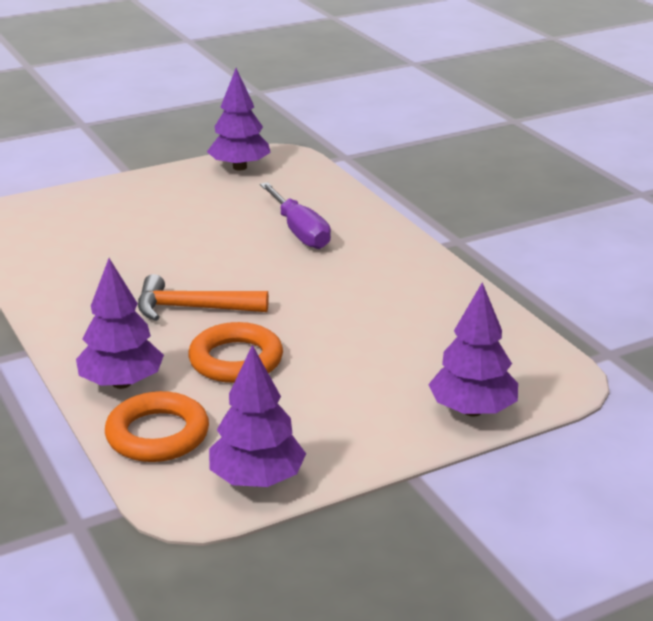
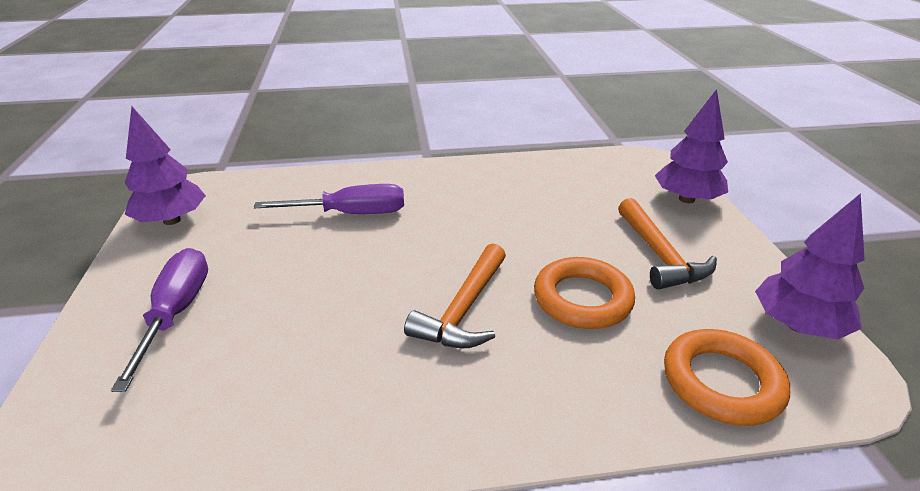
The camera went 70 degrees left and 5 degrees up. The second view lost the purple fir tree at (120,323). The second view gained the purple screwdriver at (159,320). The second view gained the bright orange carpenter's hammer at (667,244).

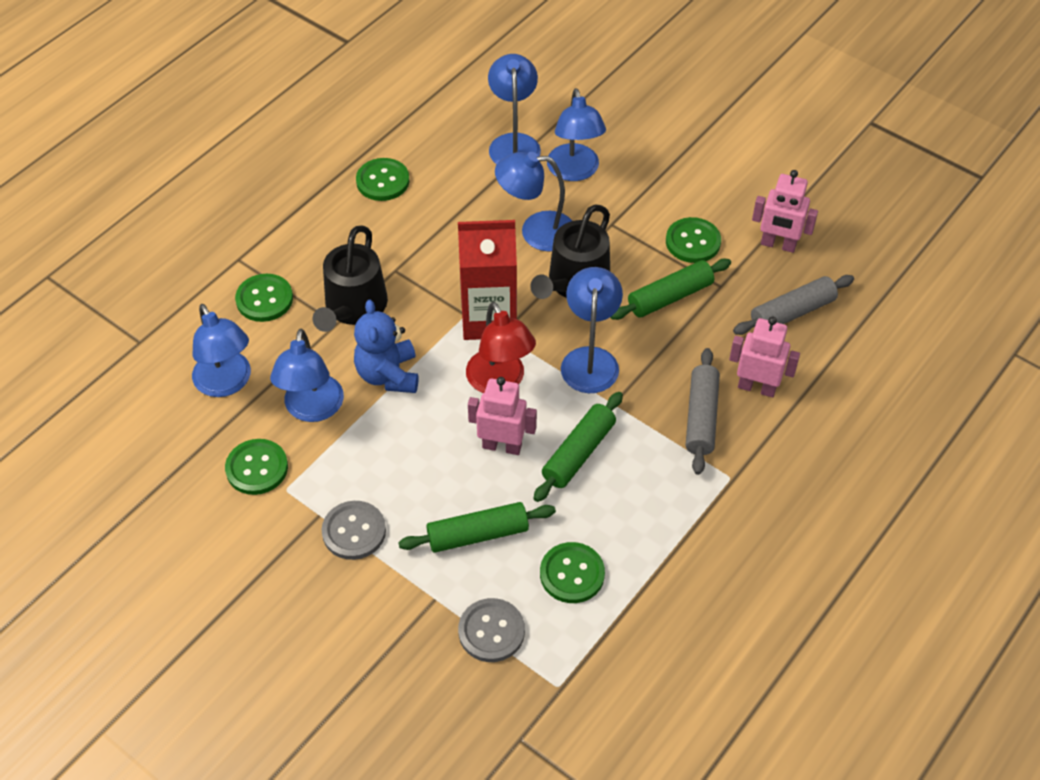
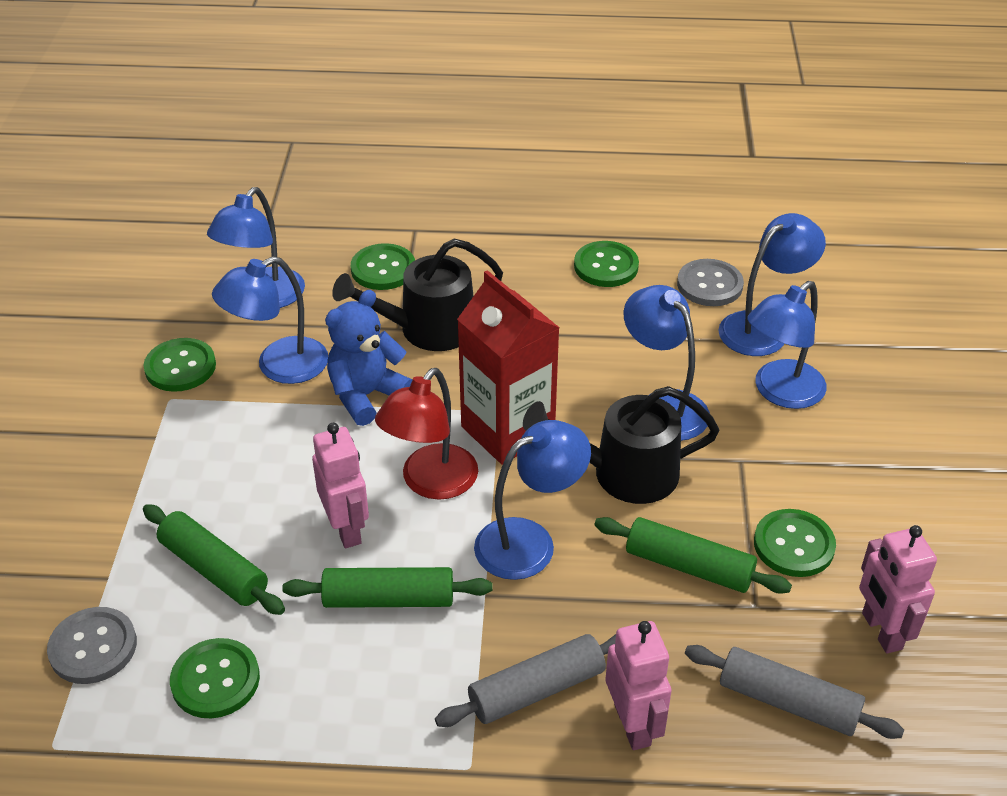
The camera went 55 degrees right and 10 degrees down. The gray sewing button ended up elsewhere, having gone from (354,530) to (710,282).

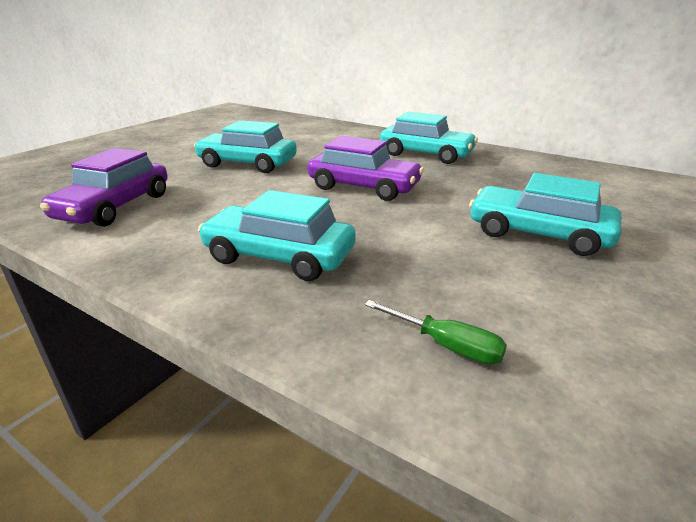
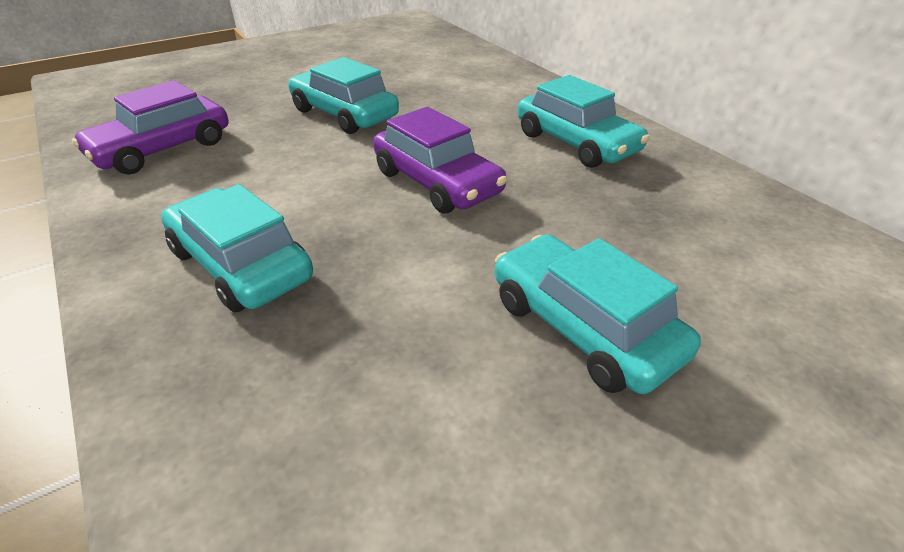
The camera went 25 degrees right and 10 degrees up. The second view lost the emerald screwdriver at (435,332).

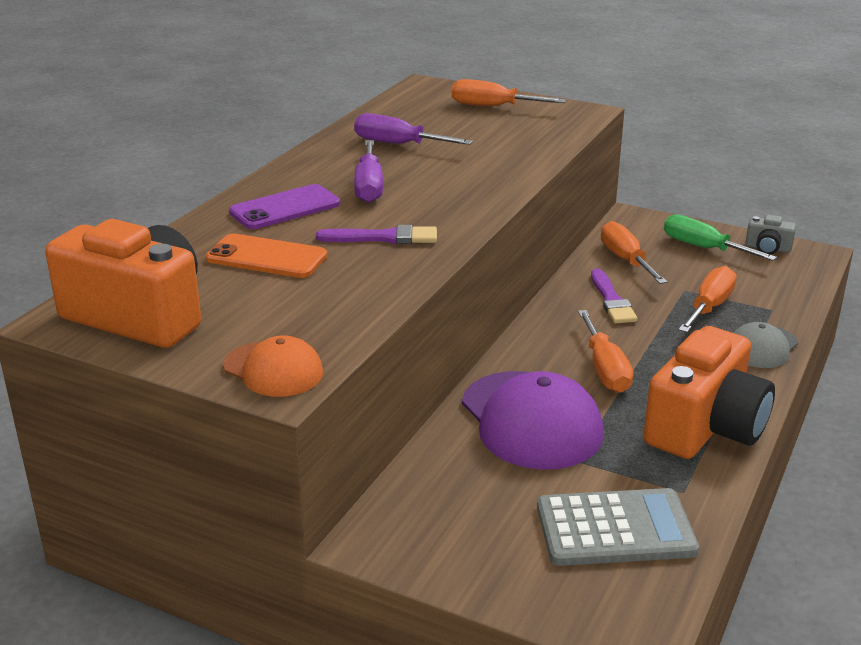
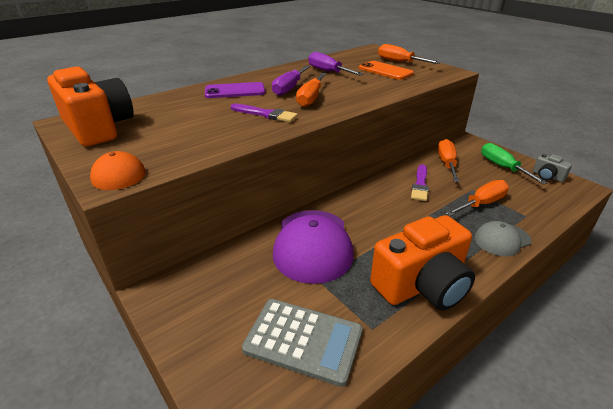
The camera went 25 degrees right and 5 degrees up. The bright orange mobile phone ended up elsewhere, having gone from (266,255) to (386,70). The bright orange screwdriver ended up elsewhere, having gone from (605,351) to (311,90).

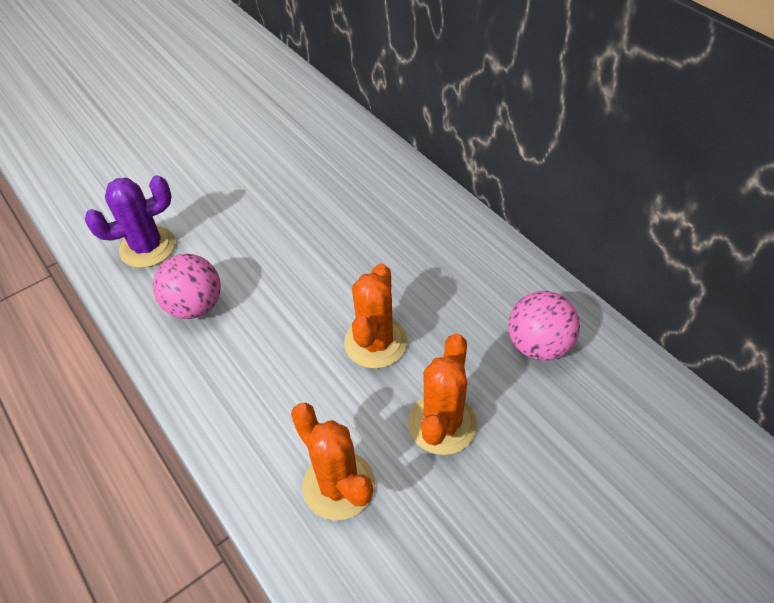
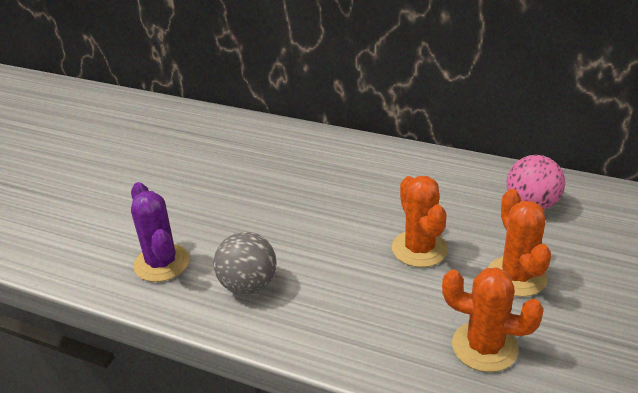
The camera went 30 degrees left and 15 degrees down. What was the pink sphere at (187,286) turned into the gray sphere at (245,263). The purple saguaro cactus at (130,221) ended up facing another way, 60 degrees counterclockwise from before.

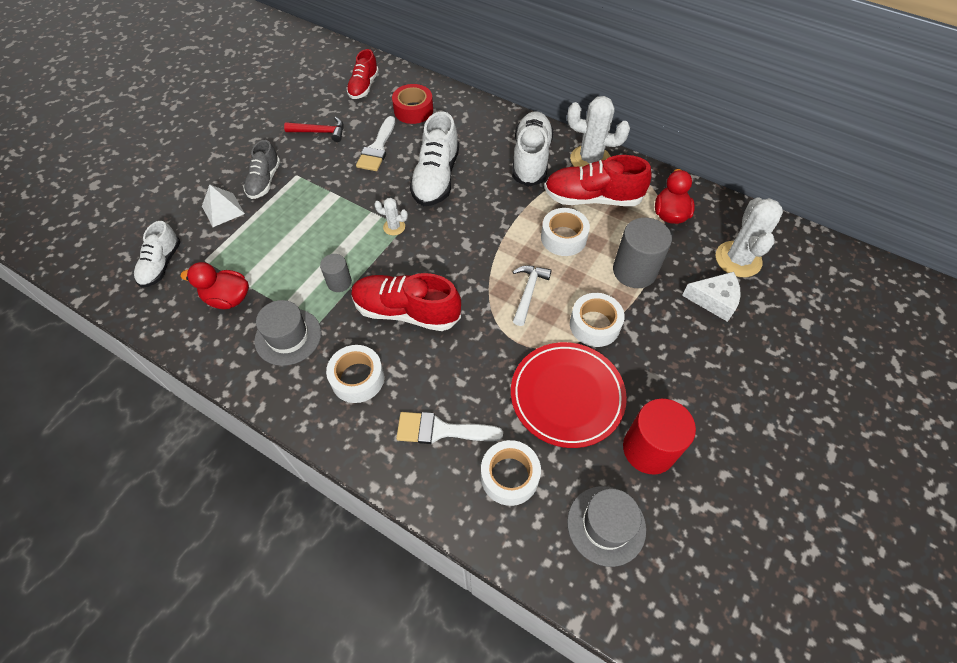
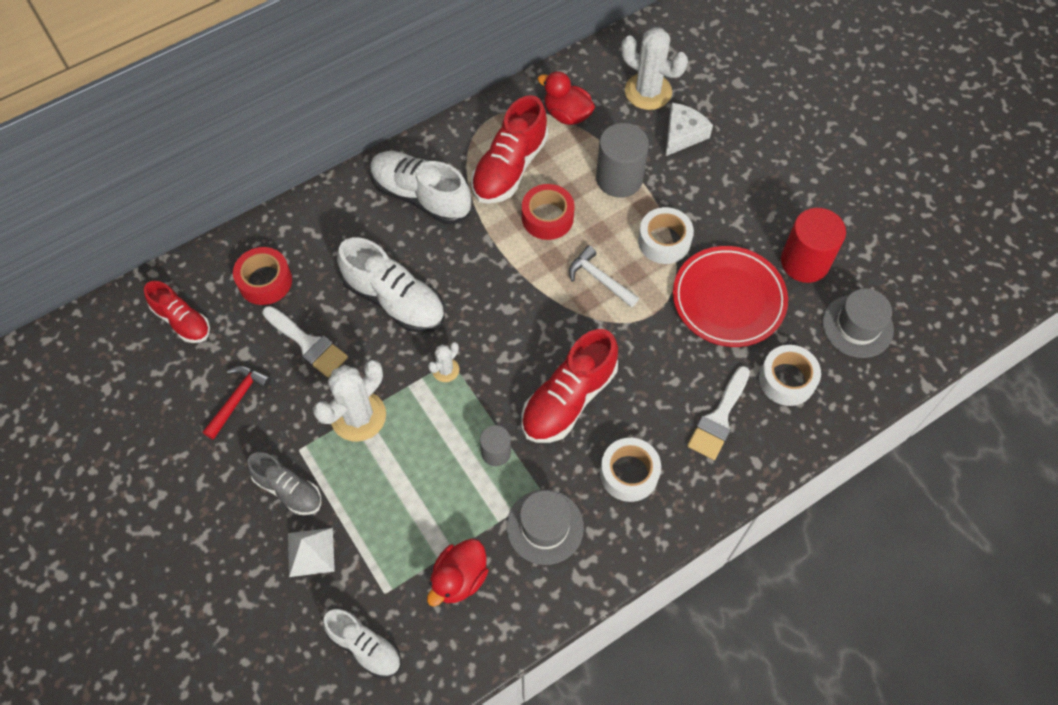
The camera went 65 degrees left and 5 degrees up. The snow-white saguaro cactus ended up elsewhere, having gone from (598,131) to (349,401). What was the snow-white sticky tape at (565,232) turned into the red sticky tape at (548,212).

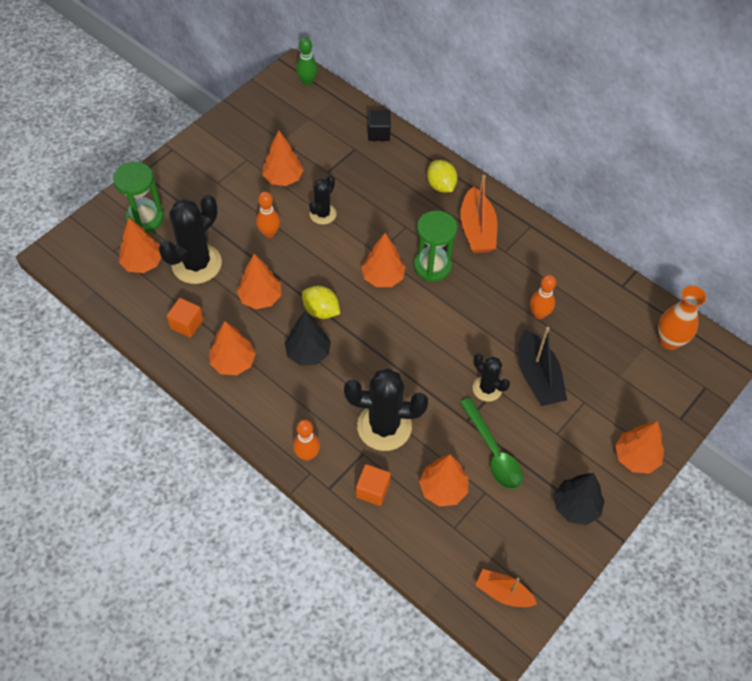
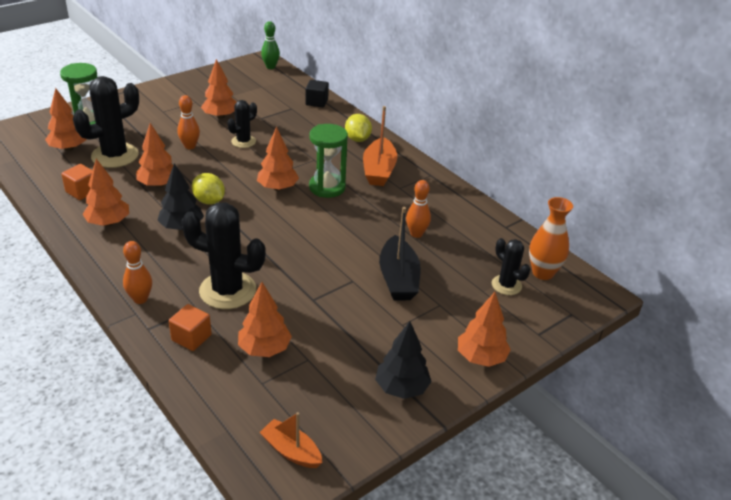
The camera went 10 degrees right and 20 degrees down. The second view lost the emerald spoon at (491,443). The black saguaro cactus ended up elsewhere, having gone from (491,378) to (511,266).

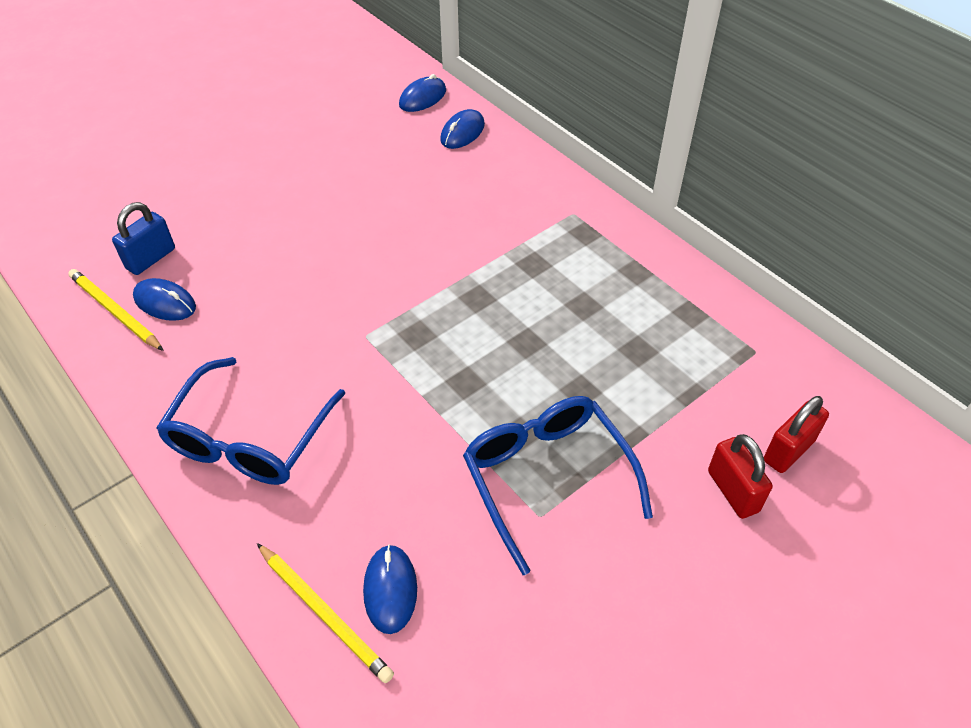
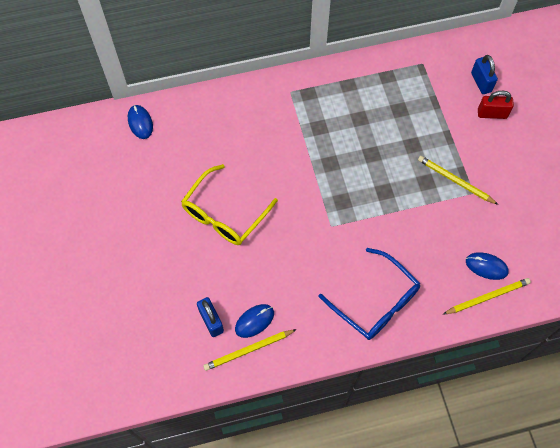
The camera went 65 degrees left and 15 degrees up. The second view lost the cobalt PC mouse at (462,129). The second view gained the bright yellow spectacles at (229,204). Where the cobalt spectacles stood at (558,485), the bright yellow wooden pencil came to stand at (458,180). What was the red lock at (796,434) turned into the cobalt lock at (484,74).

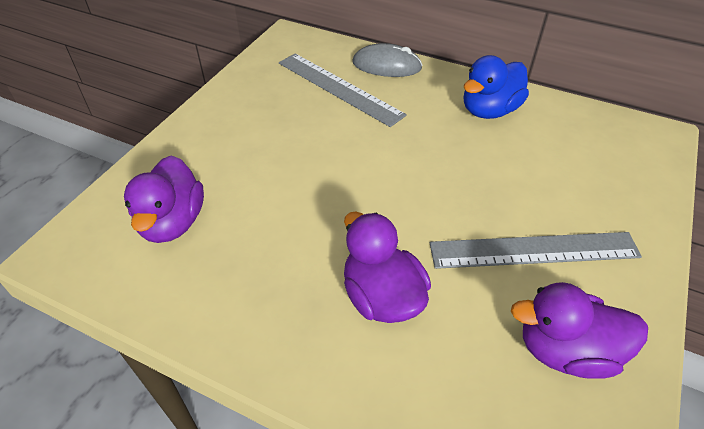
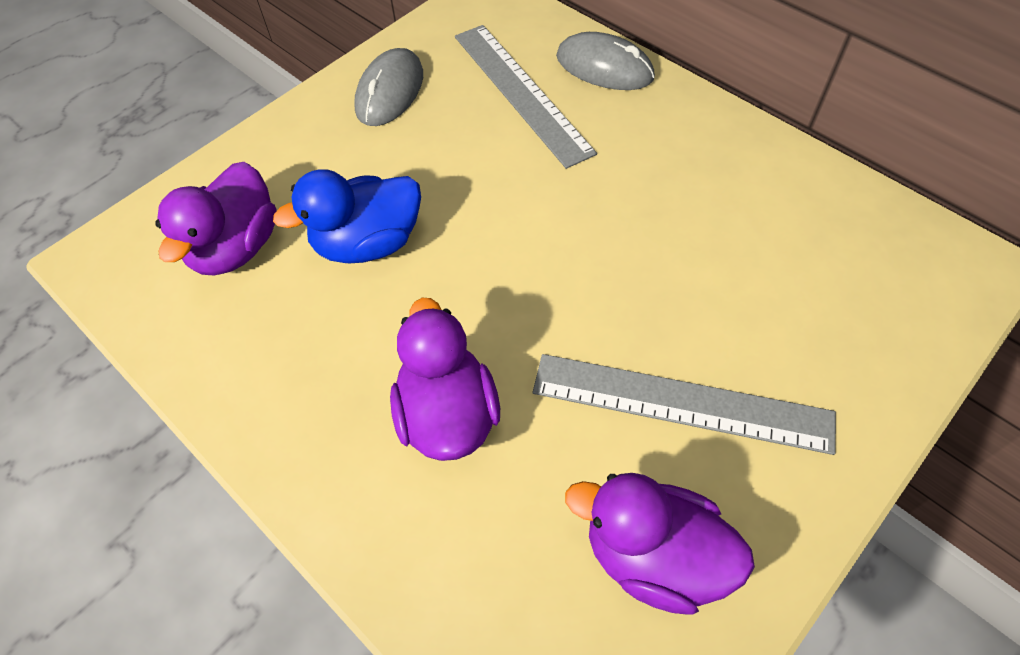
The camera went 20 degrees right and 10 degrees up. The second view gained the gray PC mouse at (388,87). The cobalt rubber duck ended up elsewhere, having gone from (496,87) to (347,216).

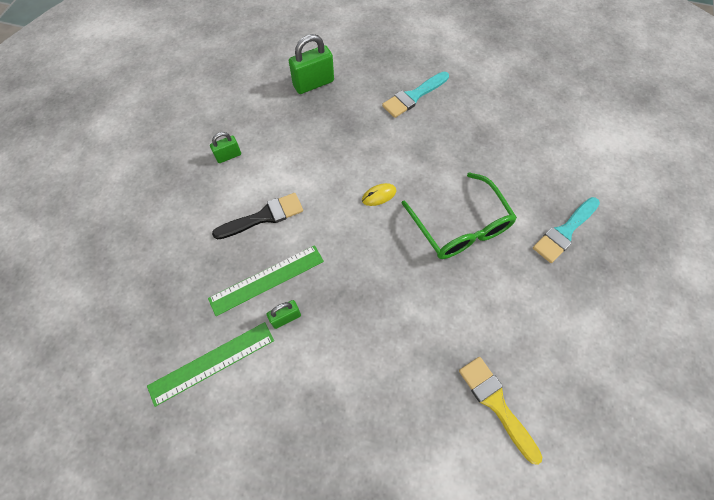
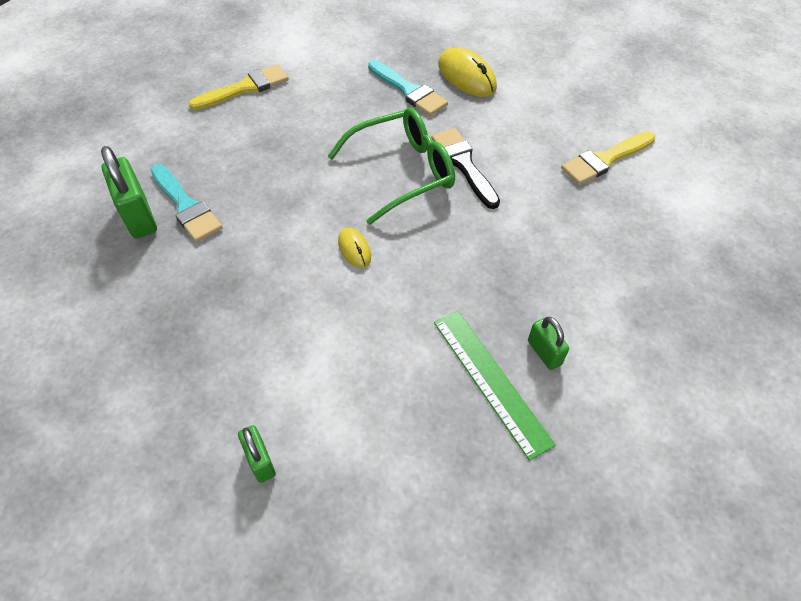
The camera went 90 degrees left and 10 degrees down. The second view lost the emerald straightedge at (210,364). The second view gained the bright yellow paint brush at (238,87). The second view gained the bright yellow PC mouse at (467,72). The black paint brush ended up elsewhere, having gone from (257,216) to (466,168). The emerald lock ended up elsewhere, having gone from (311,64) to (129,192).

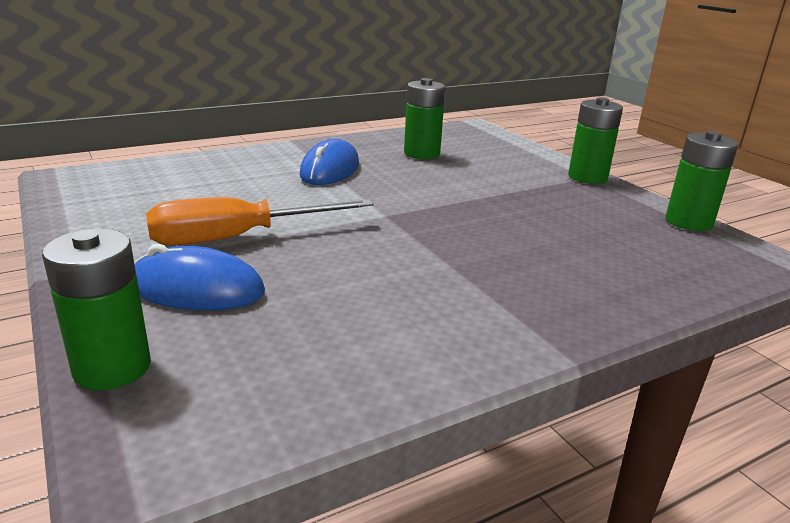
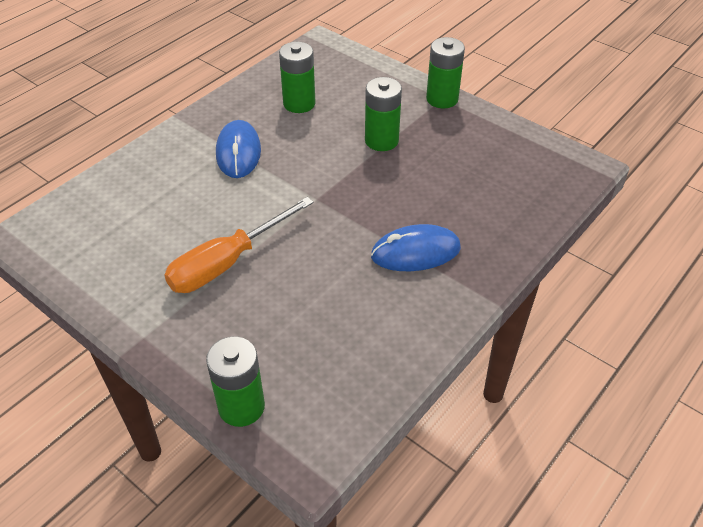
The camera went 20 degrees left and 20 degrees up. The cobalt PC mouse ended up elsewhere, having gone from (199,277) to (416,247). The emerald power cell ended up elsewhere, having gone from (701,181) to (383,114).

